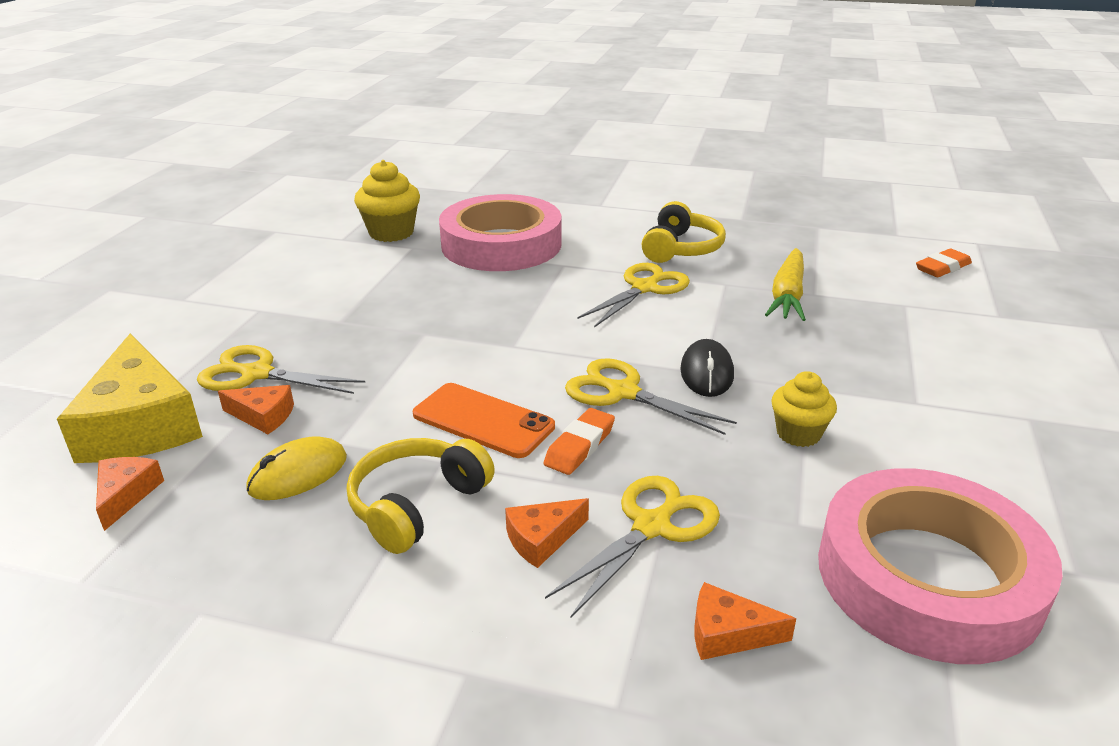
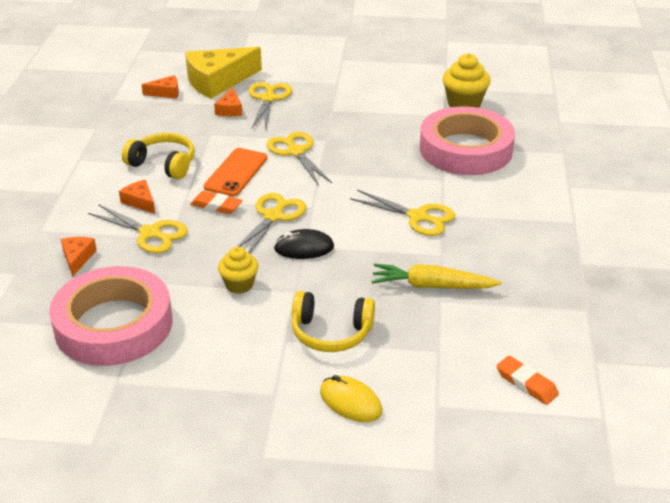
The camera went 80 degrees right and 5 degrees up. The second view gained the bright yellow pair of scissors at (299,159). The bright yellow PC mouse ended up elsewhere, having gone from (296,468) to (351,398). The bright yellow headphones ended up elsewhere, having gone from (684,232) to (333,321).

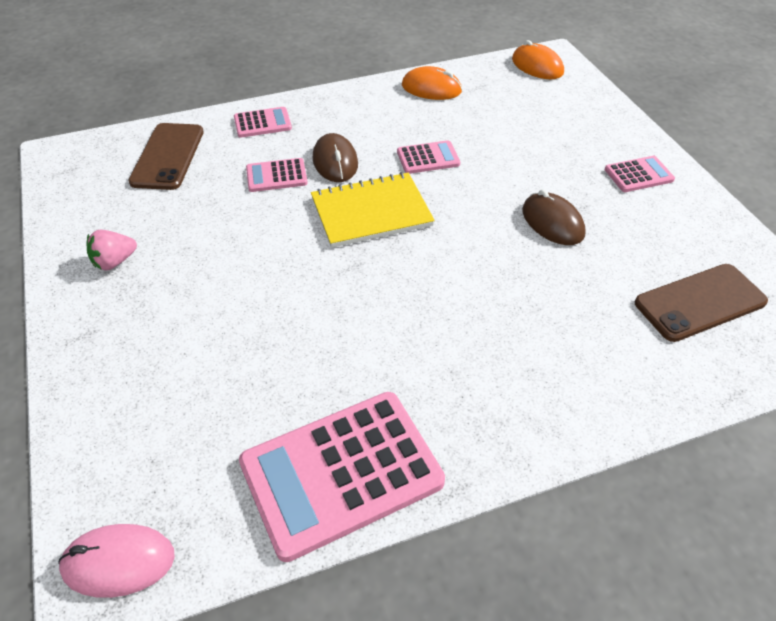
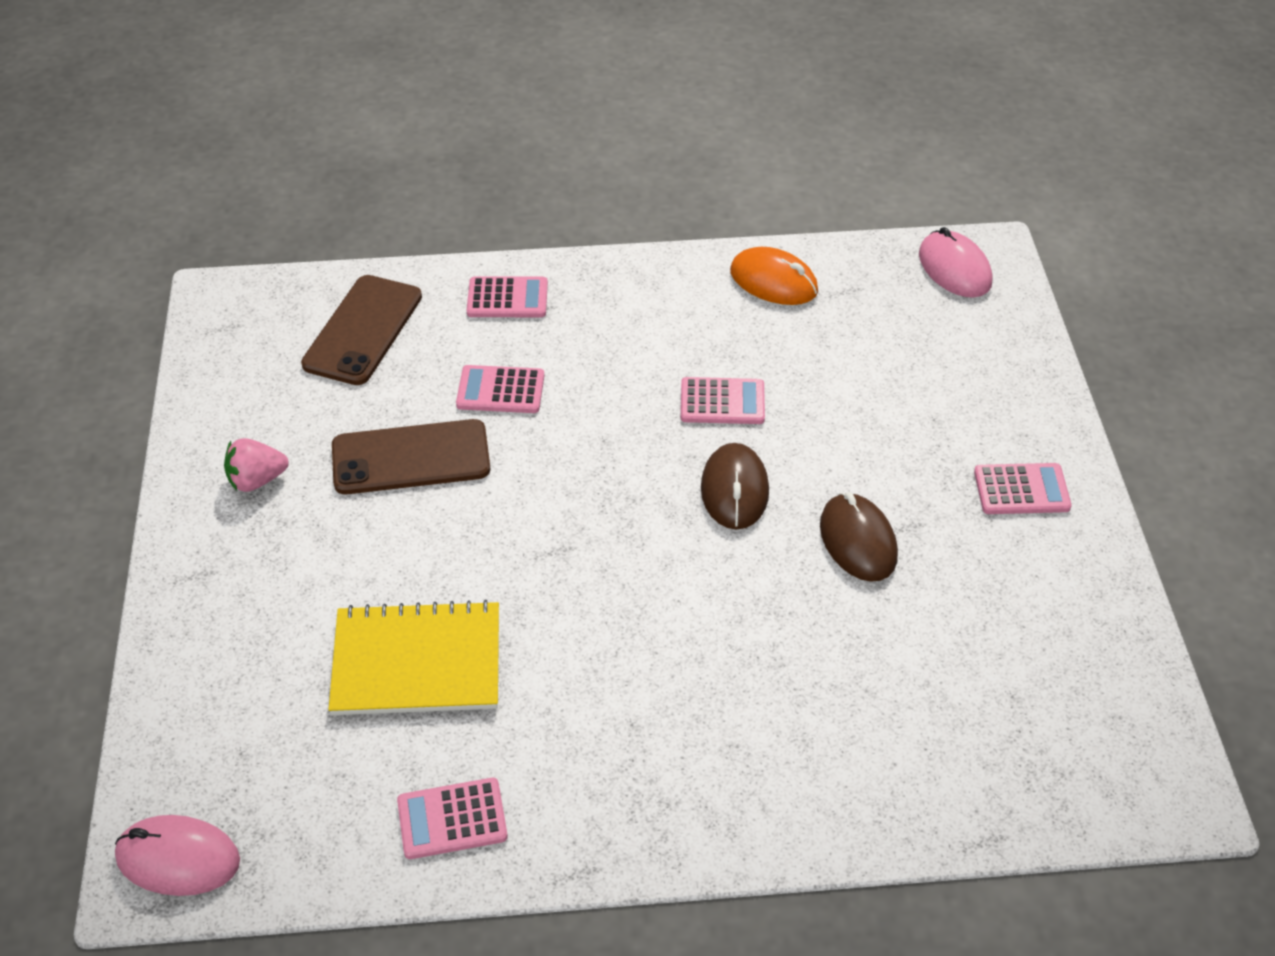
The camera went 15 degrees right and 0 degrees up. The bright yellow exercise book ended up elsewhere, having gone from (373,210) to (413,657). The russet PC mouse ended up elsewhere, having gone from (335,157) to (735,486). The russet mobile phone ended up elsewhere, having gone from (701,303) to (411,456). What was the bright orange PC mouse at (538,59) turned into the pink PC mouse at (955,262). The size of the pink pocket calculator at (342,477) changed by a factor of 0.47.

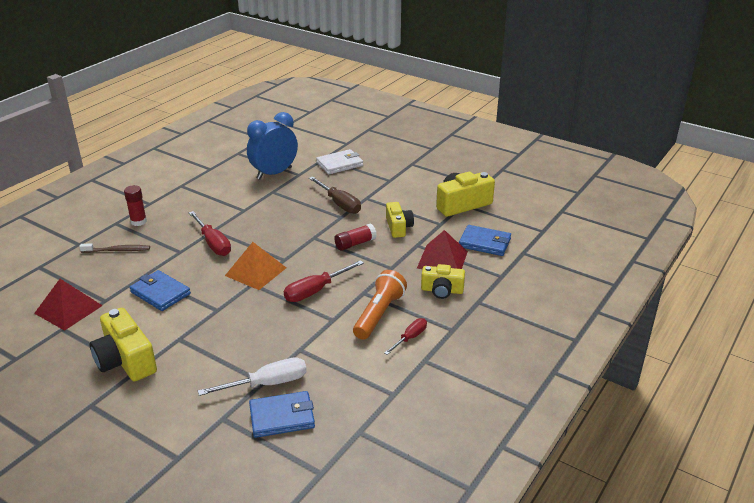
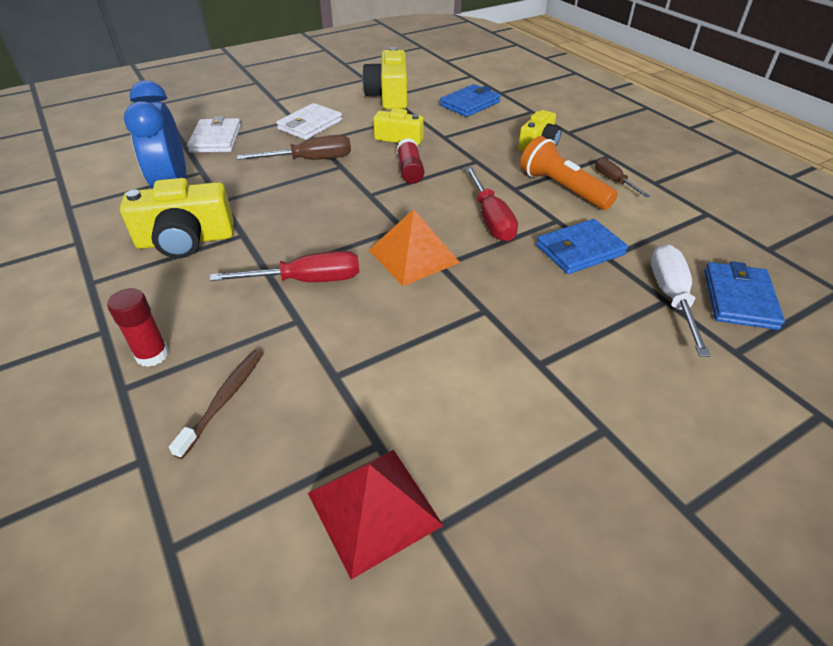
The camera went 65 degrees left and 10 degrees up. The second view lost the red pyramid shape at (442,249). The second view gained the snow-white wallet at (309,121). The bright yellow camera ended up elsewhere, having gone from (123,344) to (177,218). The cobalt wallet ended up elsewhere, having gone from (160,290) to (582,246). What was the red screwdriver at (405,336) turned into the russet screwdriver at (622,177).

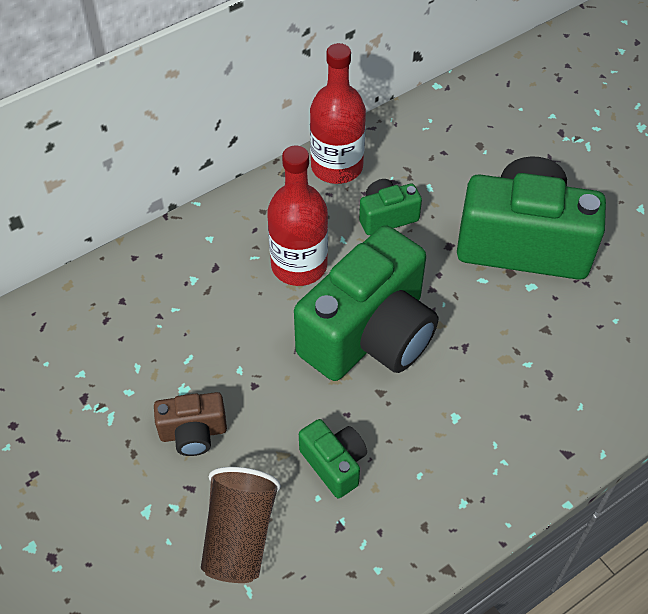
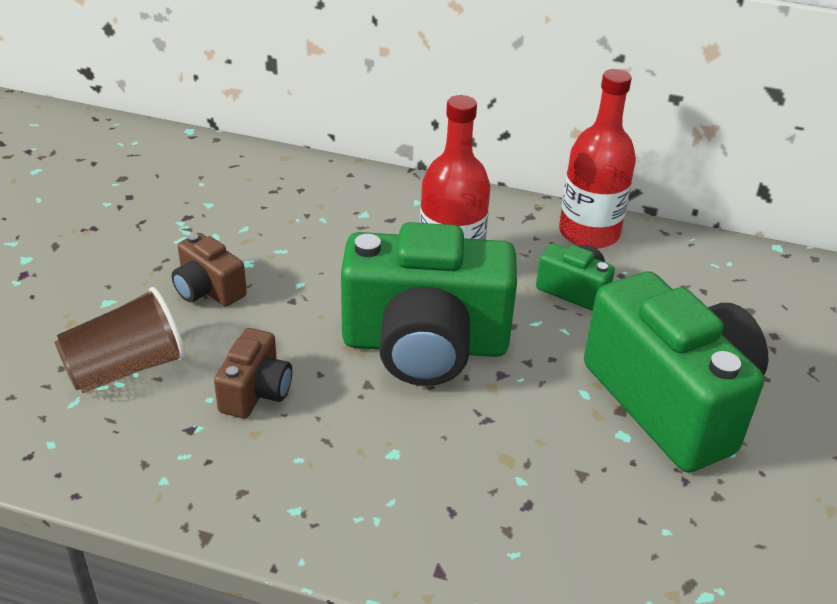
The camera went 50 degrees right and 15 degrees down. What was the emerald camera at (333,458) turned into the russet camera at (253,373).

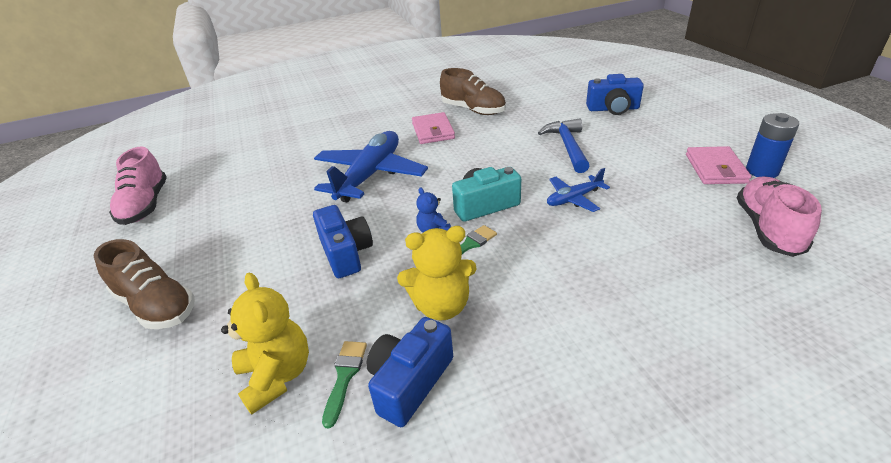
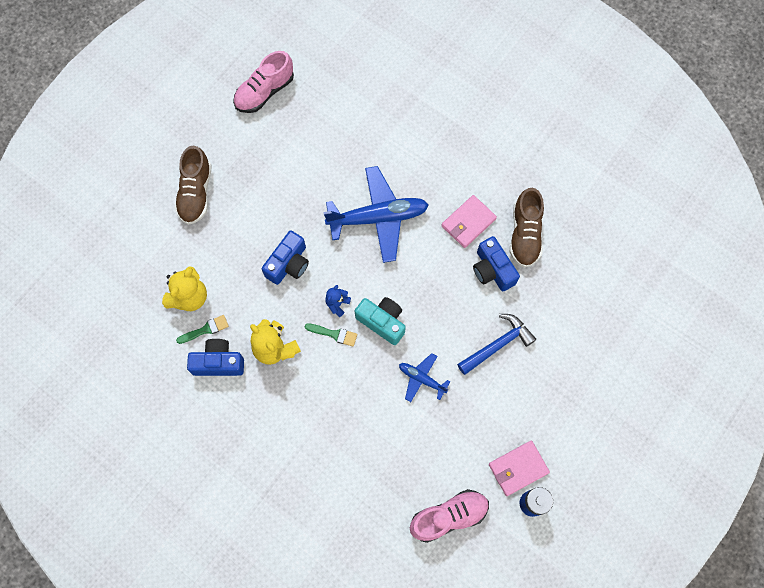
The camera went 55 degrees right and 35 degrees up. The cobalt camera ended up elsewhere, having gone from (615,94) to (496,263).

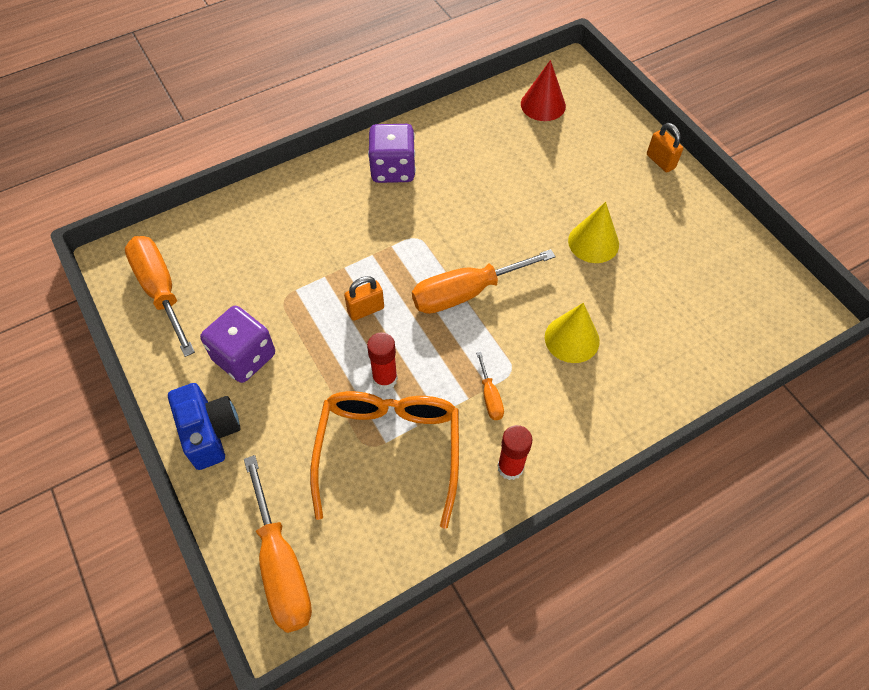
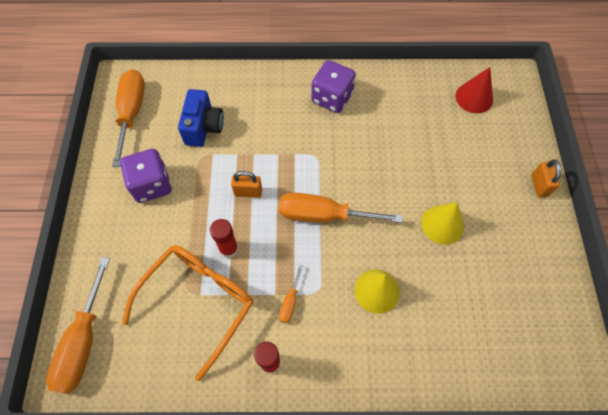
The camera went 30 degrees right and 5 degrees up. The cobalt camera ended up elsewhere, having gone from (204,426) to (201,118).

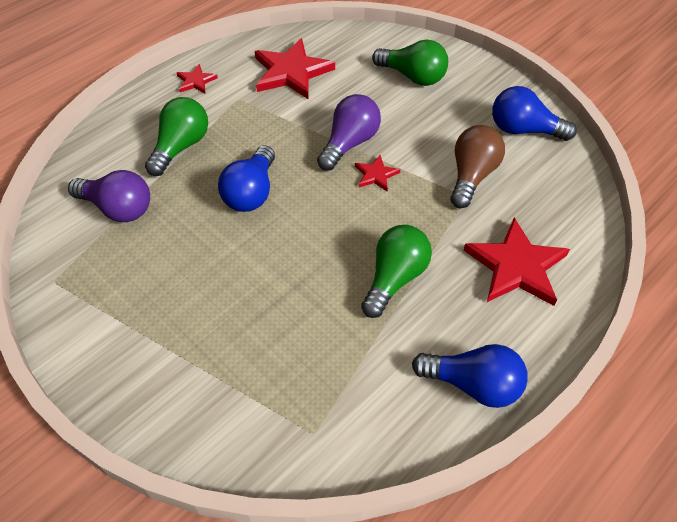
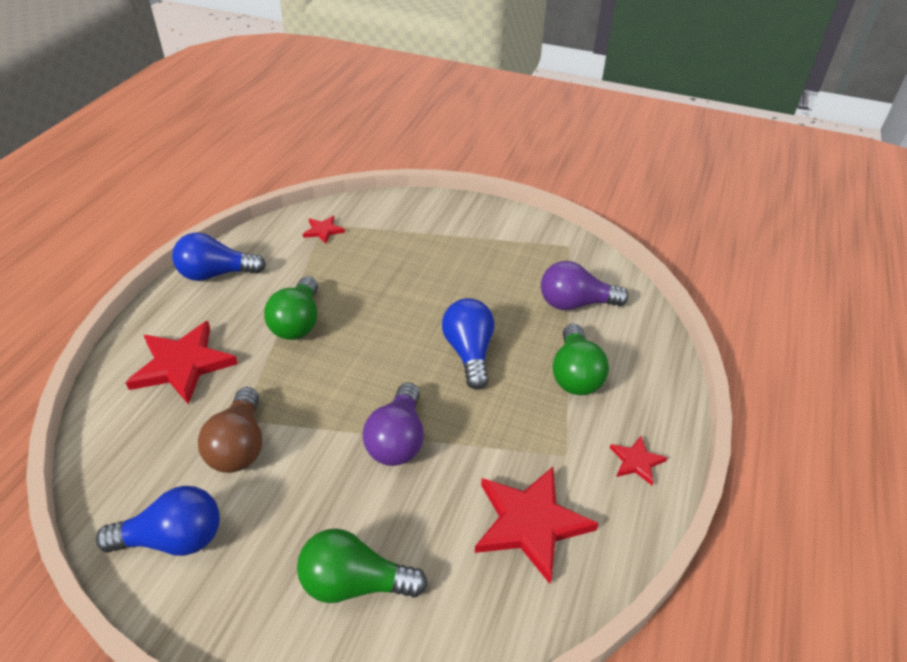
The camera went 155 degrees right and 10 degrees down. The red star shape ended up elsewhere, having gone from (377,173) to (324,230).

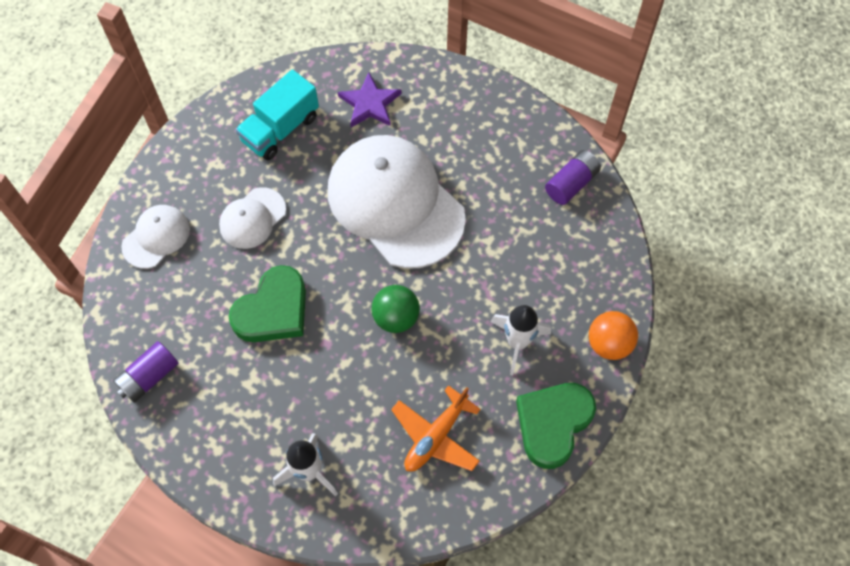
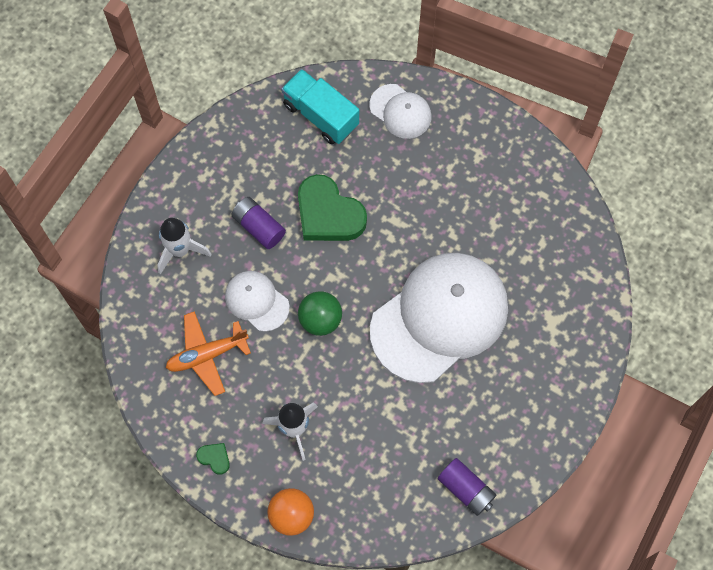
The camera went 90 degrees right and 5 degrees up. The second view lost the purple star shape at (369,99). The purple power cell ended up elsewhere, having gone from (145,372) to (258,223). The snow-white peaked cap ended up elsewhere, having gone from (252,218) to (257,301). The turquoise truck ended up elsewhere, having gone from (277,114) to (320,106). The bright orange toy plane at (436,428) ended up facing another way, 60 degrees counterclockwise from before. The size of the emerald heart at (556,426) changed by a factor of 0.43.

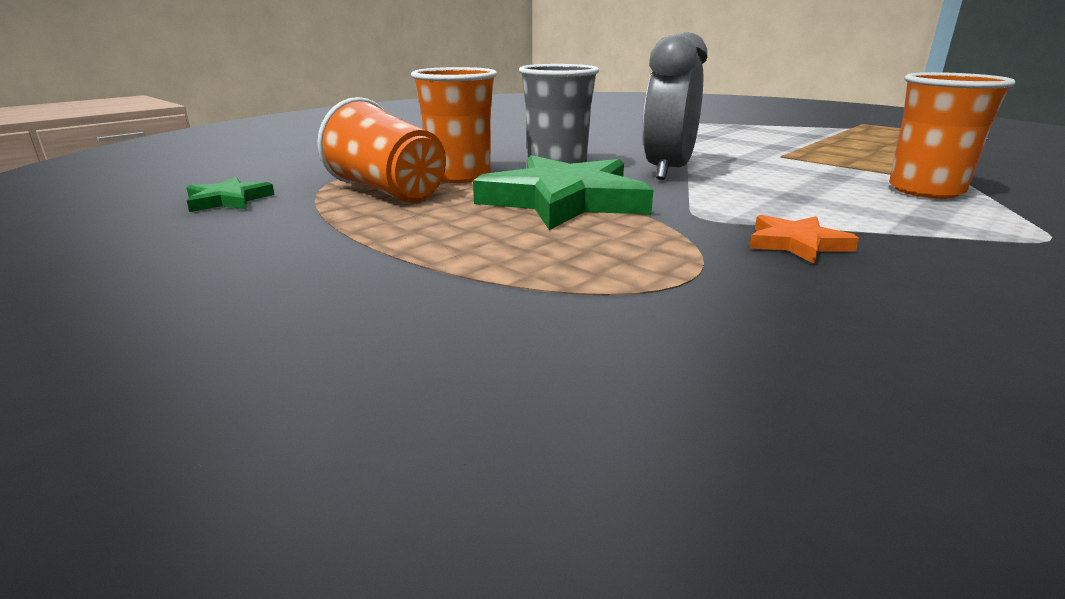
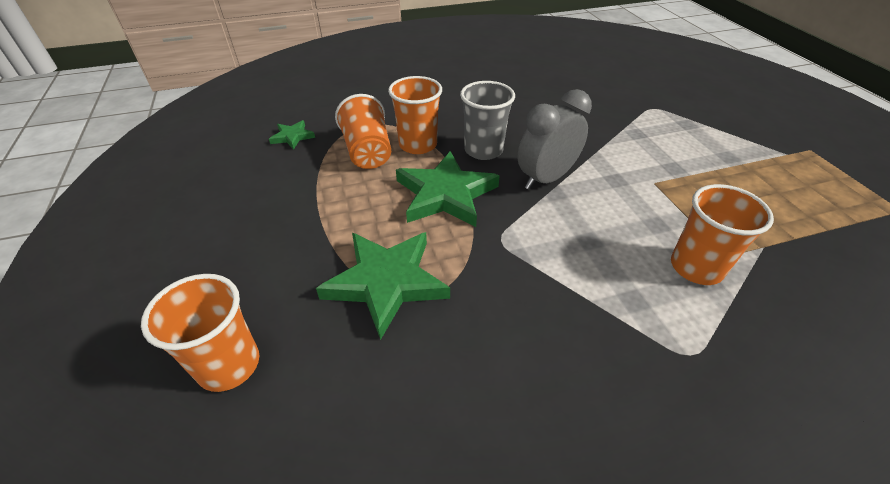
The camera went 30 degrees right and 20 degrees up. The second view lost the bright orange star shape at (804,239). The second view gained the bright orange cup at (200,333). The second view gained the emerald star shape at (383,286).

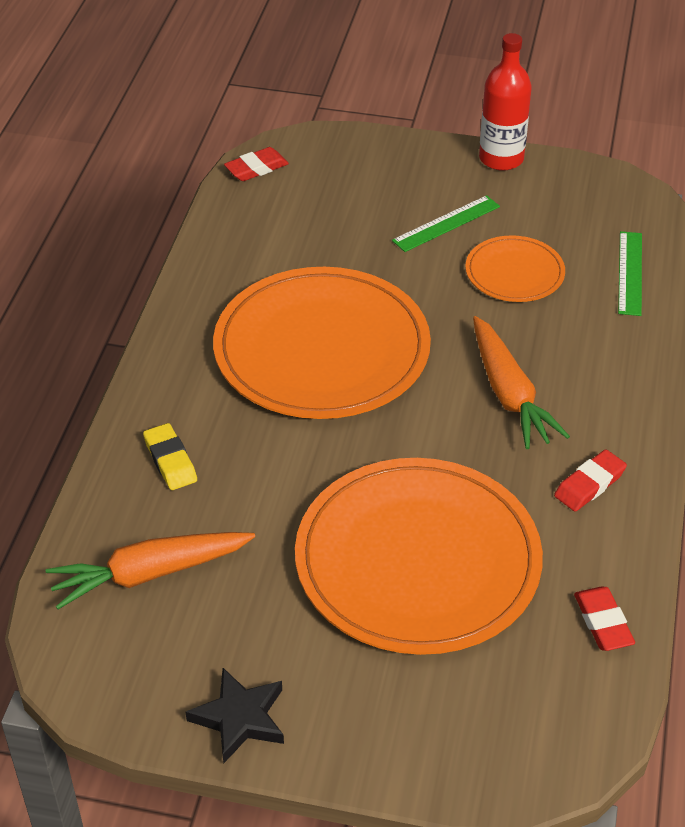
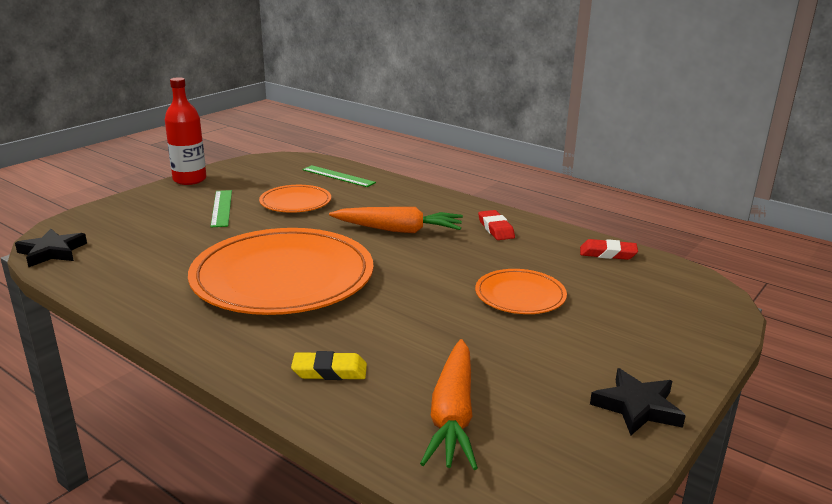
The camera went 65 degrees left and 20 degrees down. Where the red gum eraser stood at (256,164), the black star shape came to stand at (51,248). The size of the bright orange dinner plate at (419,556) changed by a factor of 0.48.

